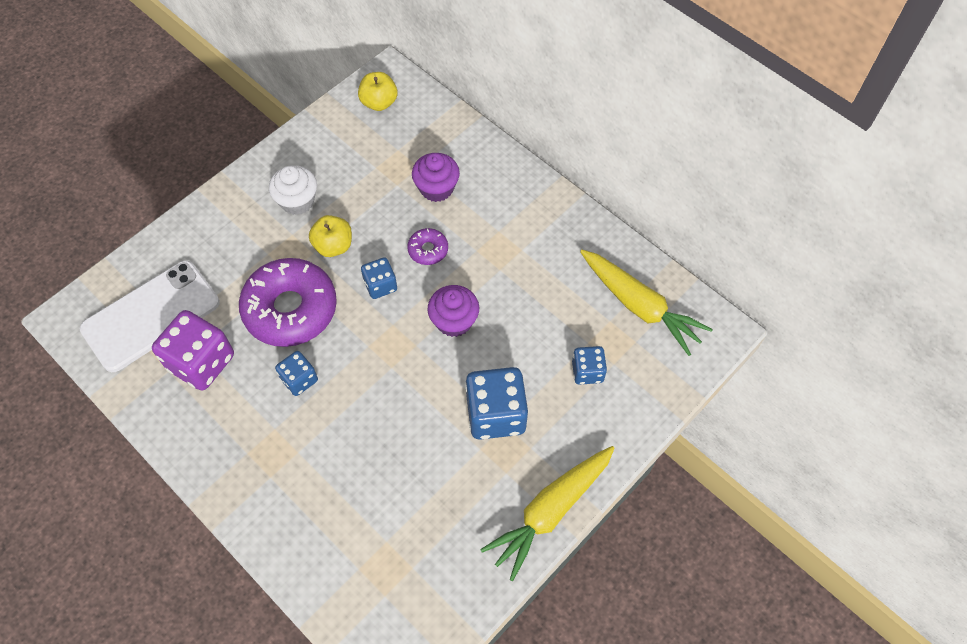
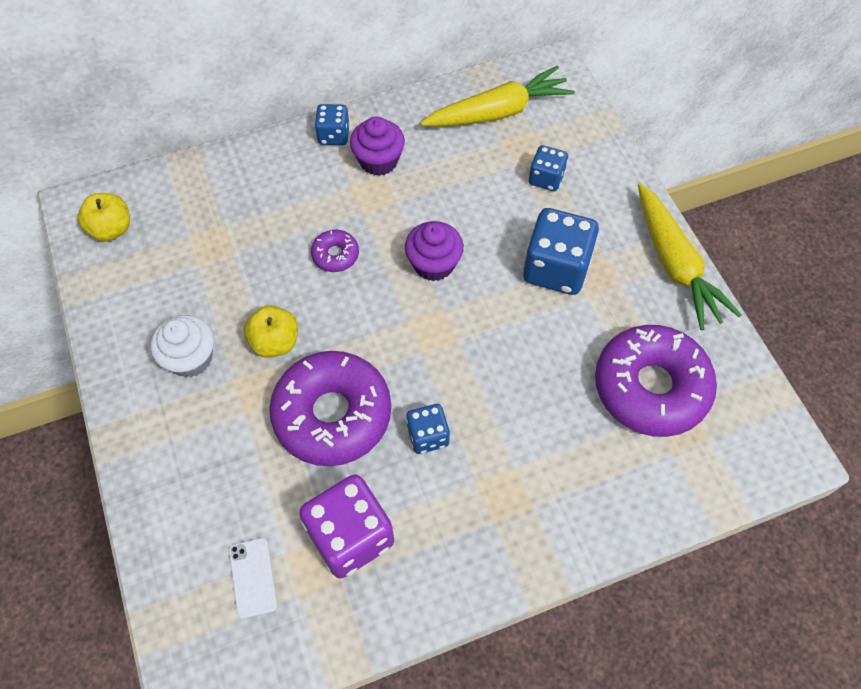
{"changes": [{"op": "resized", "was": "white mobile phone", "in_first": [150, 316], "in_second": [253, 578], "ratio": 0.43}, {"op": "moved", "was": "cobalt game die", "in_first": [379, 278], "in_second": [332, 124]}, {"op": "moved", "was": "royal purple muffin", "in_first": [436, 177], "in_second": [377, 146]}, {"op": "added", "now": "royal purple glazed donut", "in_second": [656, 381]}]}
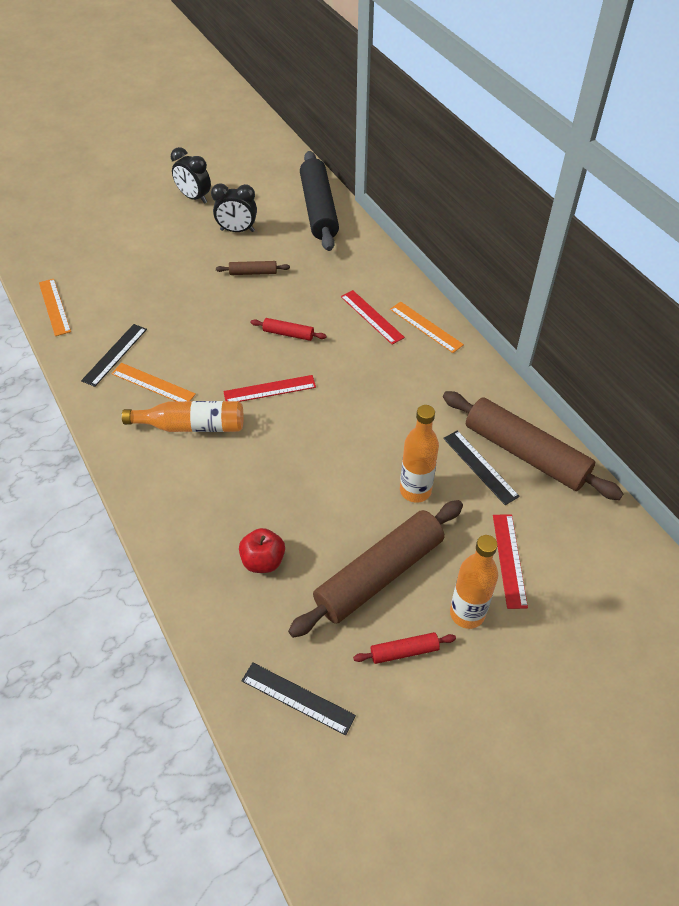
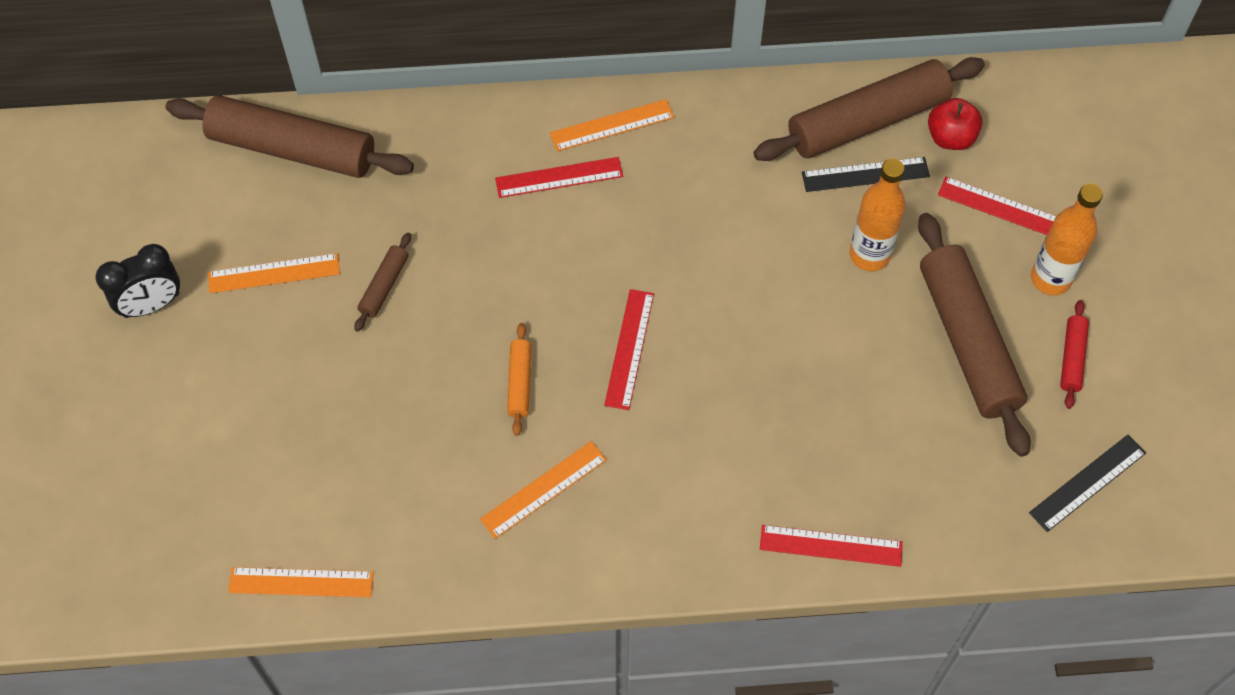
{"changes": [{"op": "removed", "was": "ebony straightedge", "in_first": [114, 355]}, {"op": "removed", "was": "orange flask", "in_first": [182, 416]}, {"op": "replaced", "was": "ebony bedside clock", "now": "orange straightedge", "in_first": [234, 207], "in_second": [274, 273]}, {"op": "moved", "was": "crimson apple fruit", "in_first": [262, 550], "in_second": [955, 124]}, {"op": "removed", "was": "crimson pastry roller", "in_first": [288, 329]}, {"op": "recoloured", "was": "ebony pastry roller", "now": "dark brown pastry roller", "in_first": [319, 201], "in_second": [289, 136]}, {"op": "added", "now": "orange pastry roller", "in_second": [519, 379]}, {"op": "added", "now": "crimson straightedge", "in_second": [831, 546]}]}
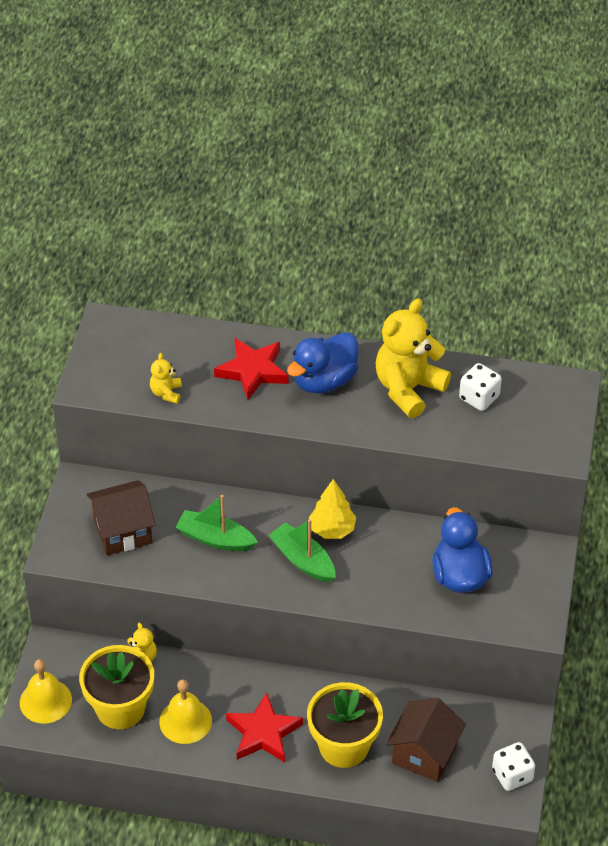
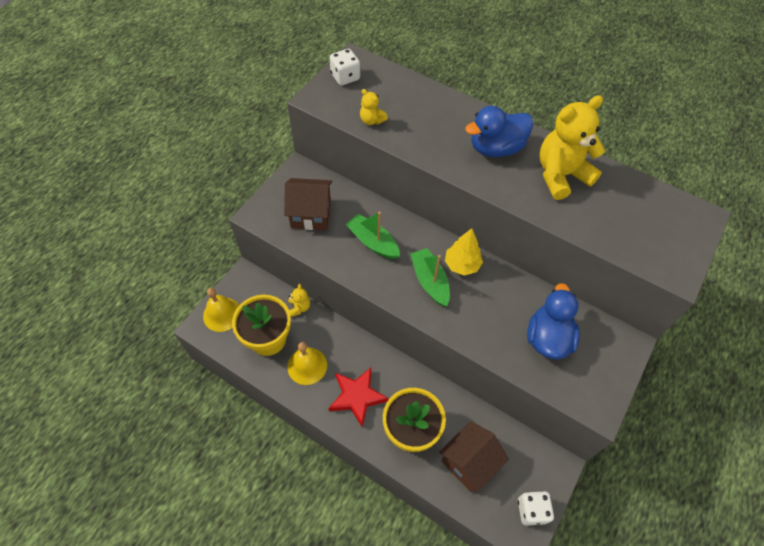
{"changes": [{"op": "turned", "was": "yellow stuffed bear", "in_first": [166, 378], "in_second": [374, 107], "clockwise": -75}, {"op": "removed", "was": "crimson five-pointed star", "in_first": [251, 369]}, {"op": "moved", "was": "white game die", "in_first": [480, 387], "in_second": [345, 67]}]}
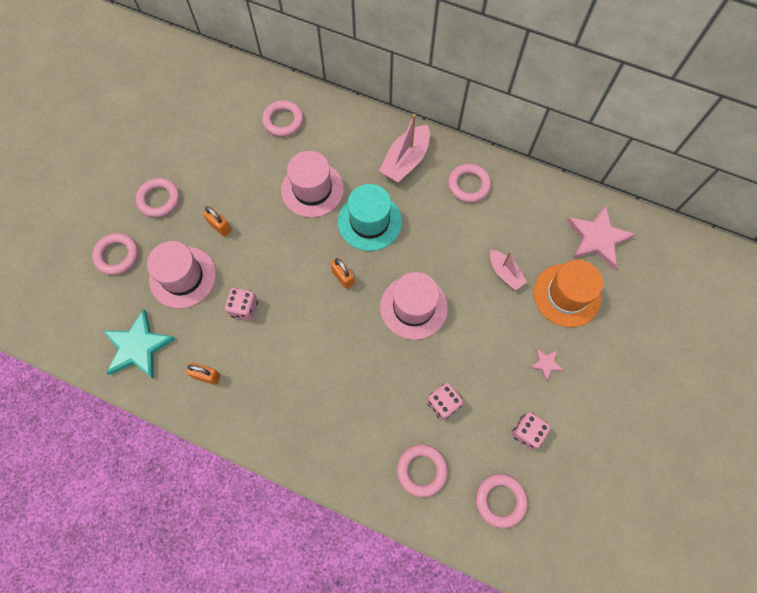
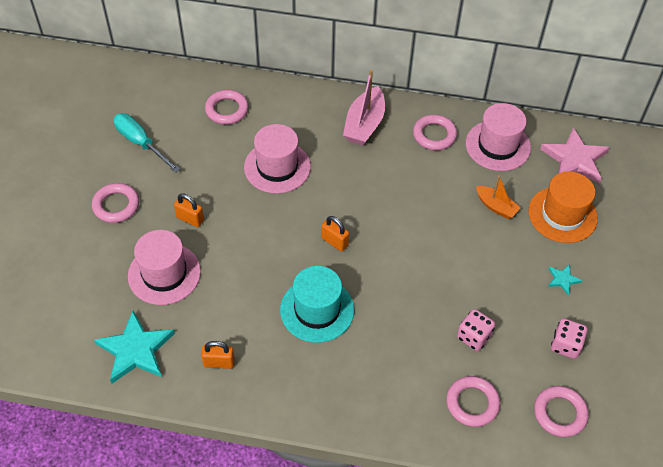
{"changes": [{"op": "removed", "was": "pink torus", "in_first": [115, 254]}, {"op": "removed", "was": "pink game die", "in_first": [241, 304]}, {"op": "moved", "was": "aqua top hat", "in_first": [370, 217], "in_second": [317, 304]}, {"op": "moved", "was": "pink top hat", "in_first": [414, 306], "in_second": [498, 137]}, {"op": "recoloured", "was": "pink sailboat", "now": "orange sailboat", "in_first": [508, 270], "in_second": [498, 197]}, {"op": "recoloured", "was": "pink five-pointed star", "now": "aqua five-pointed star", "in_first": [547, 364], "in_second": [565, 279]}, {"op": "added", "now": "aqua screwdriver", "in_second": [146, 143]}]}
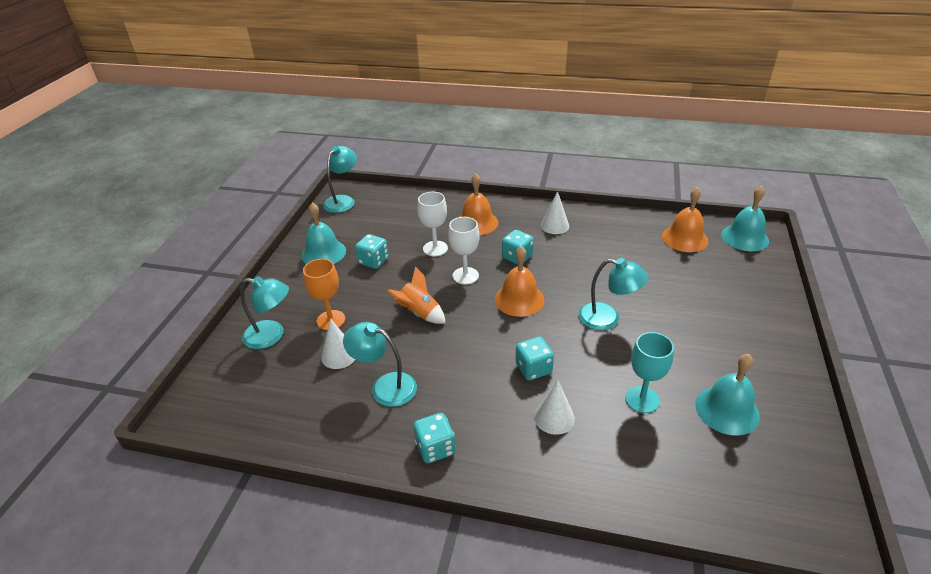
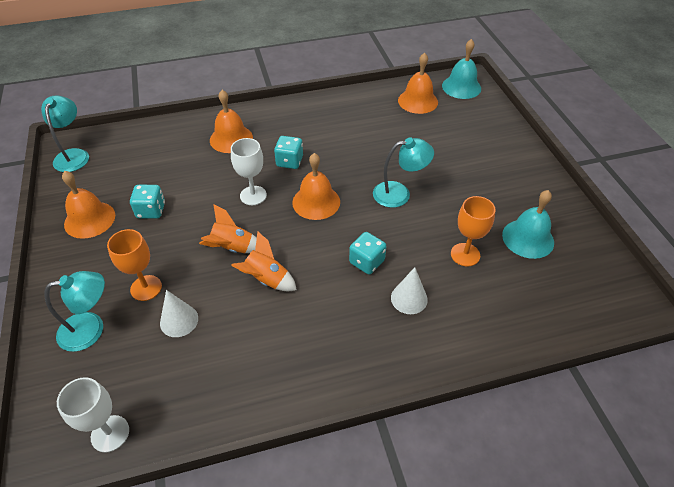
{"changes": [{"op": "recoloured", "was": "aqua school bell", "now": "orange school bell", "in_first": [323, 233], "in_second": [88, 205]}, {"op": "removed", "was": "aqua reading lamp", "in_first": [380, 364]}, {"op": "removed", "was": "aqua game die", "in_first": [434, 438]}, {"op": "moved", "was": "white goblet", "in_first": [433, 224], "in_second": [93, 415]}, {"op": "removed", "was": "white solid cone", "in_first": [555, 212]}, {"op": "recoloured", "was": "aqua goblet", "now": "orange goblet", "in_first": [649, 372], "in_second": [473, 231]}, {"op": "added", "now": "orange toy rocket", "in_second": [264, 261]}]}
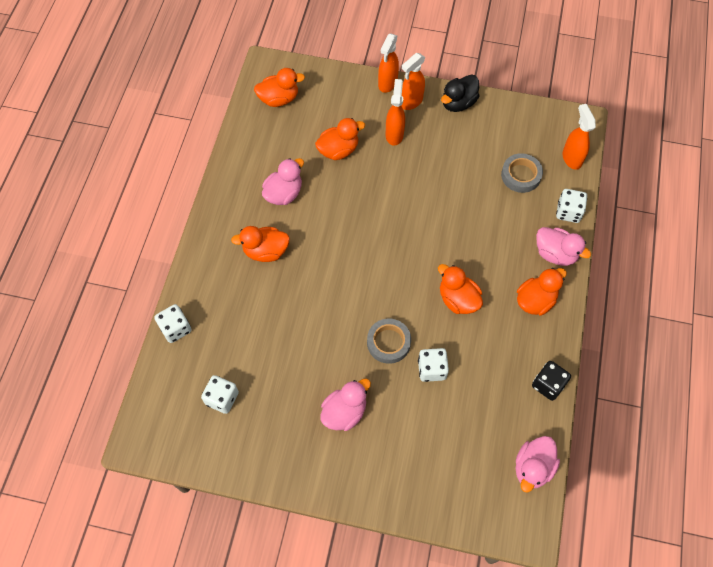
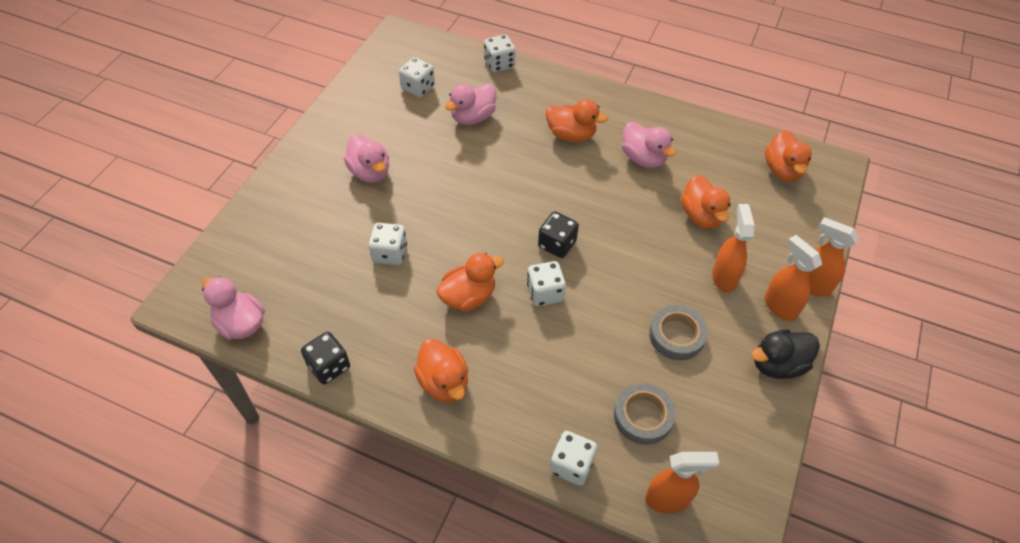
{"changes": [{"op": "turned", "was": "orange duck", "in_first": [260, 244], "in_second": [577, 120], "clockwise": 105}, {"op": "moved", "was": "grey tape", "in_first": [389, 341], "in_second": [678, 332]}, {"op": "turned", "was": "orange spray bottle", "in_first": [395, 112], "in_second": [733, 248], "clockwise": -105}, {"op": "turned", "was": "ebony duck", "in_first": [460, 93], "in_second": [785, 354], "clockwise": -75}, {"op": "moved", "was": "pink duck", "in_first": [563, 246], "in_second": [470, 104]}, {"op": "added", "now": "white game die", "in_second": [546, 283]}, {"op": "added", "now": "ebony game die", "in_second": [558, 234]}]}
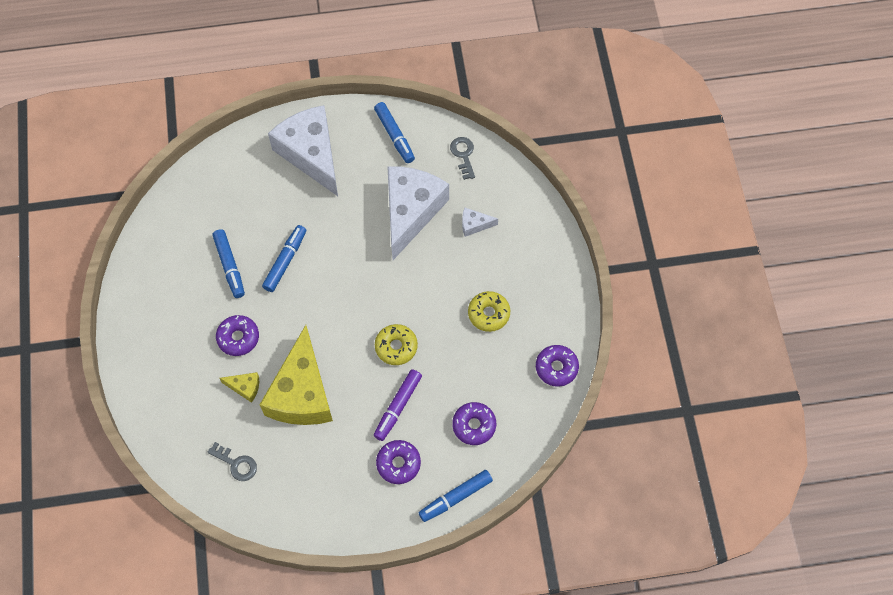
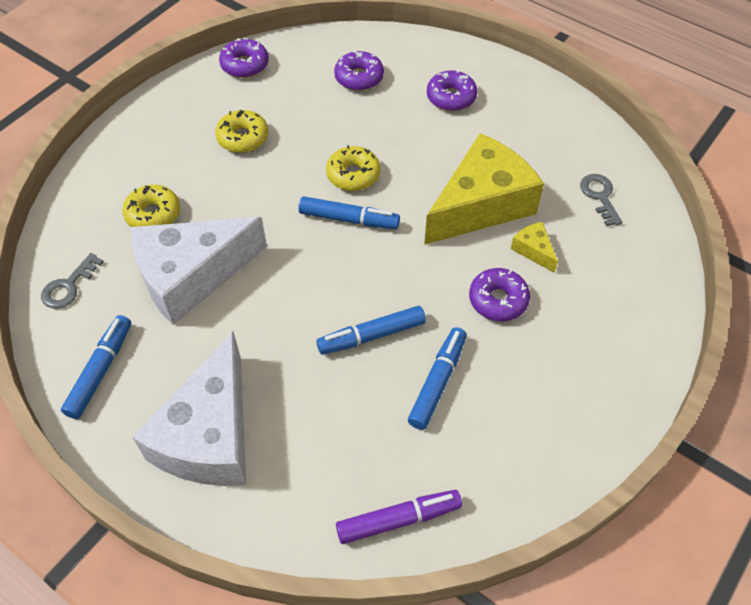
{"changes": [{"op": "moved", "was": "royal purple felt pen", "in_first": [398, 405], "in_second": [399, 517]}, {"op": "moved", "was": "cobalt felt pen", "in_first": [456, 496], "in_second": [349, 212]}, {"op": "replaced", "was": "white piece of cheese", "now": "yellow glazed donut", "in_first": [480, 222], "in_second": [151, 206]}]}
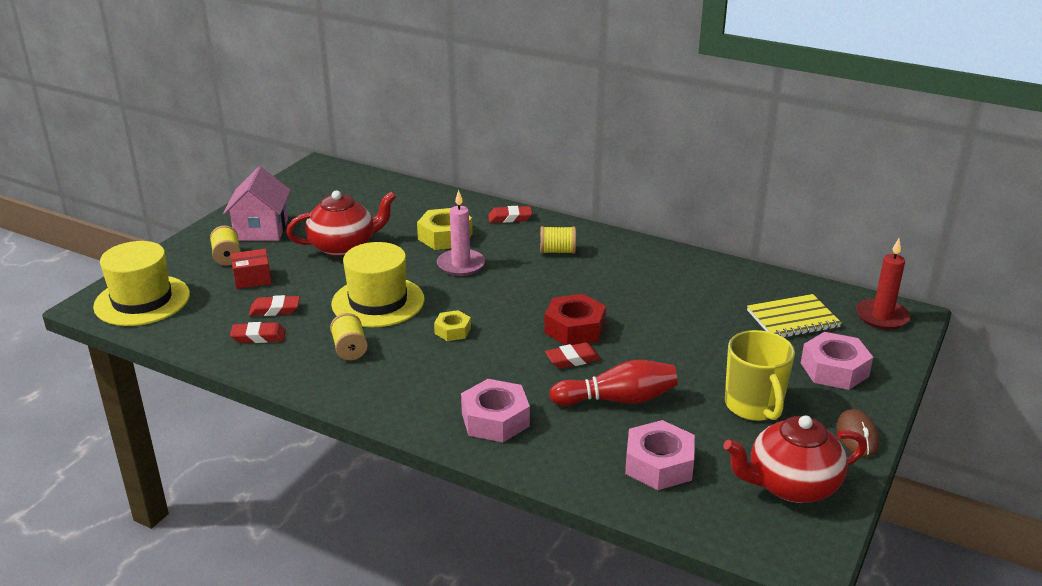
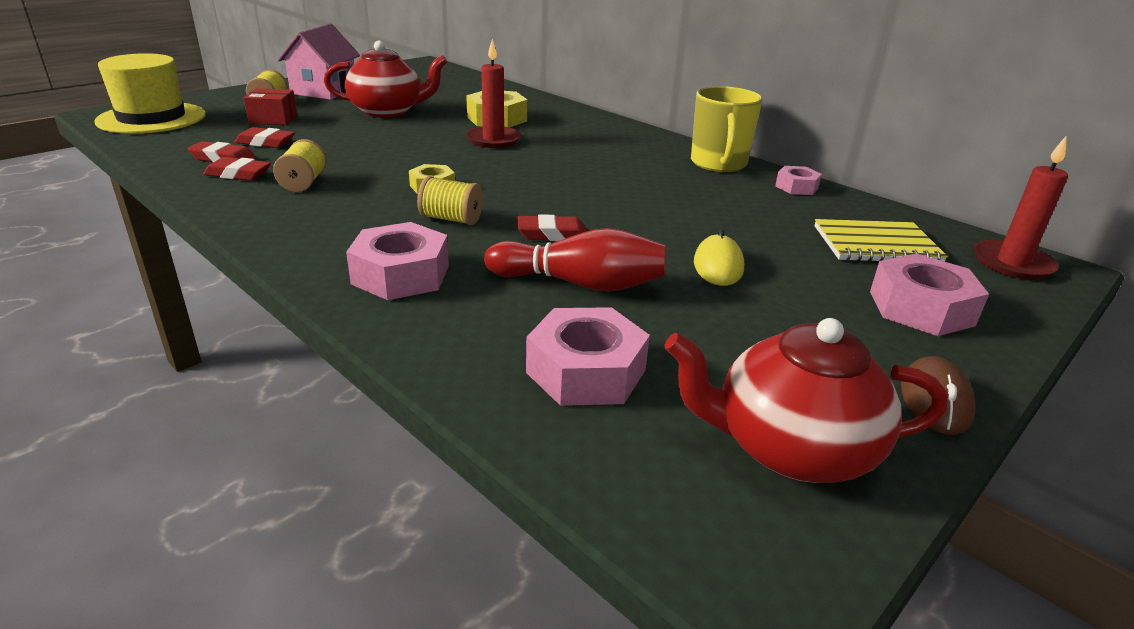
{"changes": [{"op": "removed", "was": "yellow top hat", "in_first": [377, 284]}, {"op": "recoloured", "was": "pink pillar candle", "now": "crimson pillar candle", "in_first": [461, 233], "in_second": [493, 93]}, {"op": "moved", "was": "crimson gum eraser", "in_first": [510, 214], "in_second": [237, 169]}, {"op": "moved", "was": "yellow spool", "in_first": [558, 240], "in_second": [450, 200]}, {"op": "removed", "was": "crimson hexagon nut", "in_first": [575, 319]}, {"op": "moved", "was": "yellow mug", "in_first": [760, 375], "in_second": [727, 129]}, {"op": "added", "now": "yellow PC mouse", "in_second": [719, 257]}, {"op": "added", "now": "pink hexagon nut", "in_second": [798, 180]}]}
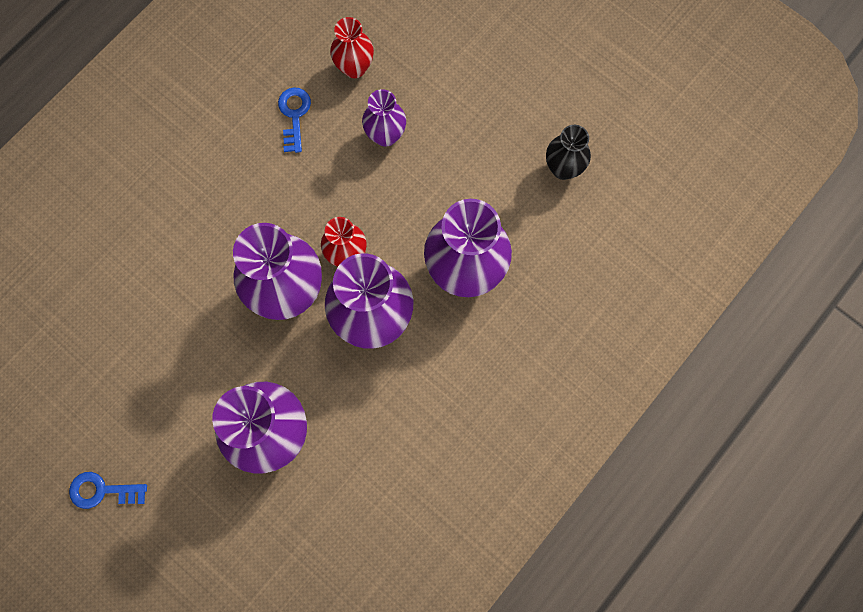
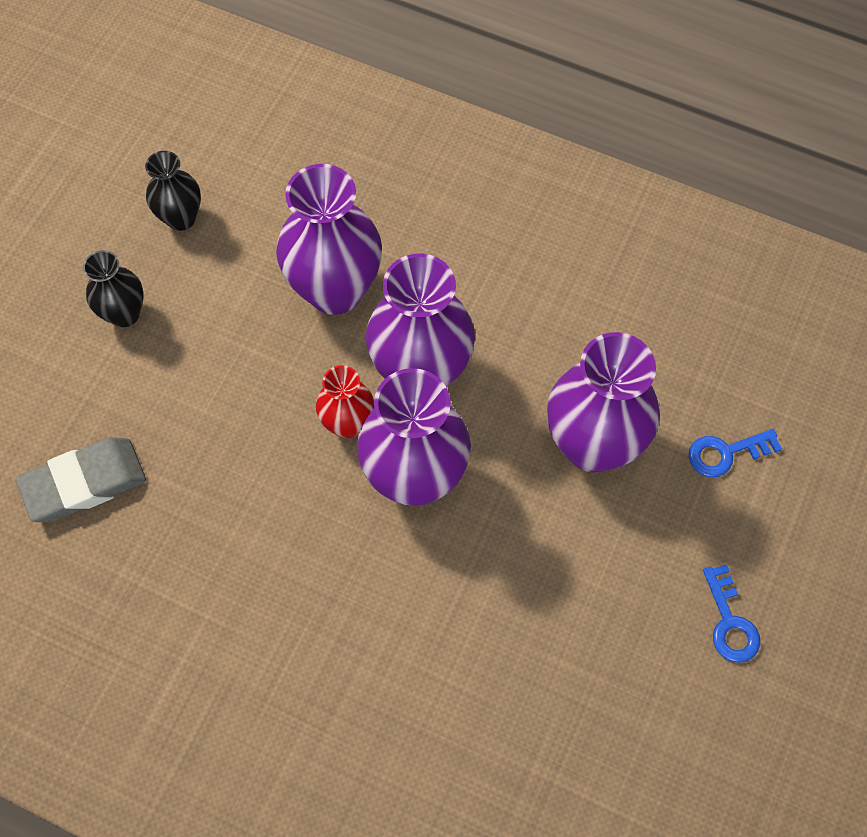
{"changes": [{"op": "moved", "was": "cobalt latchkey", "in_first": [294, 120], "in_second": [735, 453]}, {"op": "replaced", "was": "crimson vase", "now": "grey gum eraser", "in_first": [352, 47], "in_second": [81, 479]}, {"op": "removed", "was": "royal purple vase", "in_first": [384, 118]}, {"op": "added", "now": "ebony vase", "in_second": [113, 288]}]}
